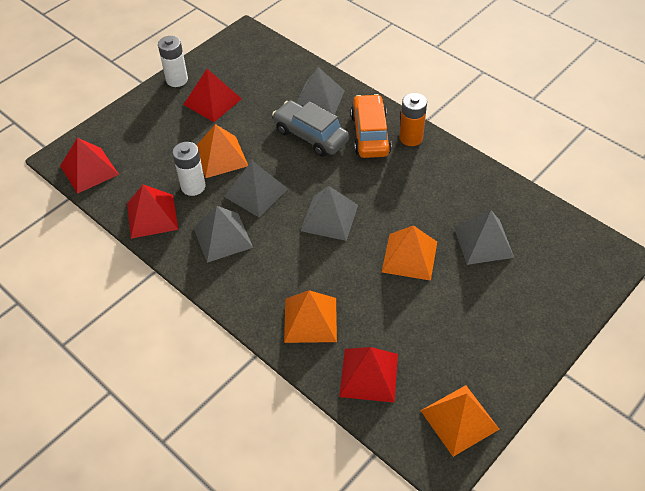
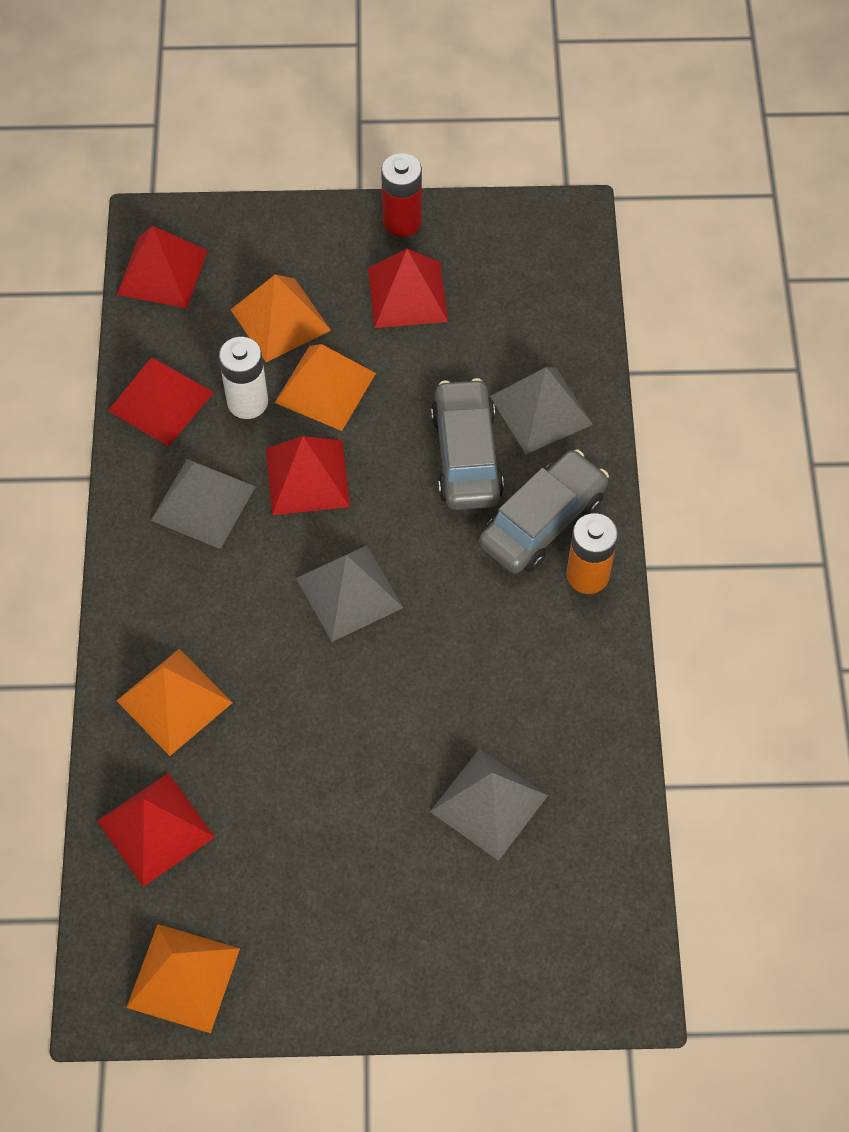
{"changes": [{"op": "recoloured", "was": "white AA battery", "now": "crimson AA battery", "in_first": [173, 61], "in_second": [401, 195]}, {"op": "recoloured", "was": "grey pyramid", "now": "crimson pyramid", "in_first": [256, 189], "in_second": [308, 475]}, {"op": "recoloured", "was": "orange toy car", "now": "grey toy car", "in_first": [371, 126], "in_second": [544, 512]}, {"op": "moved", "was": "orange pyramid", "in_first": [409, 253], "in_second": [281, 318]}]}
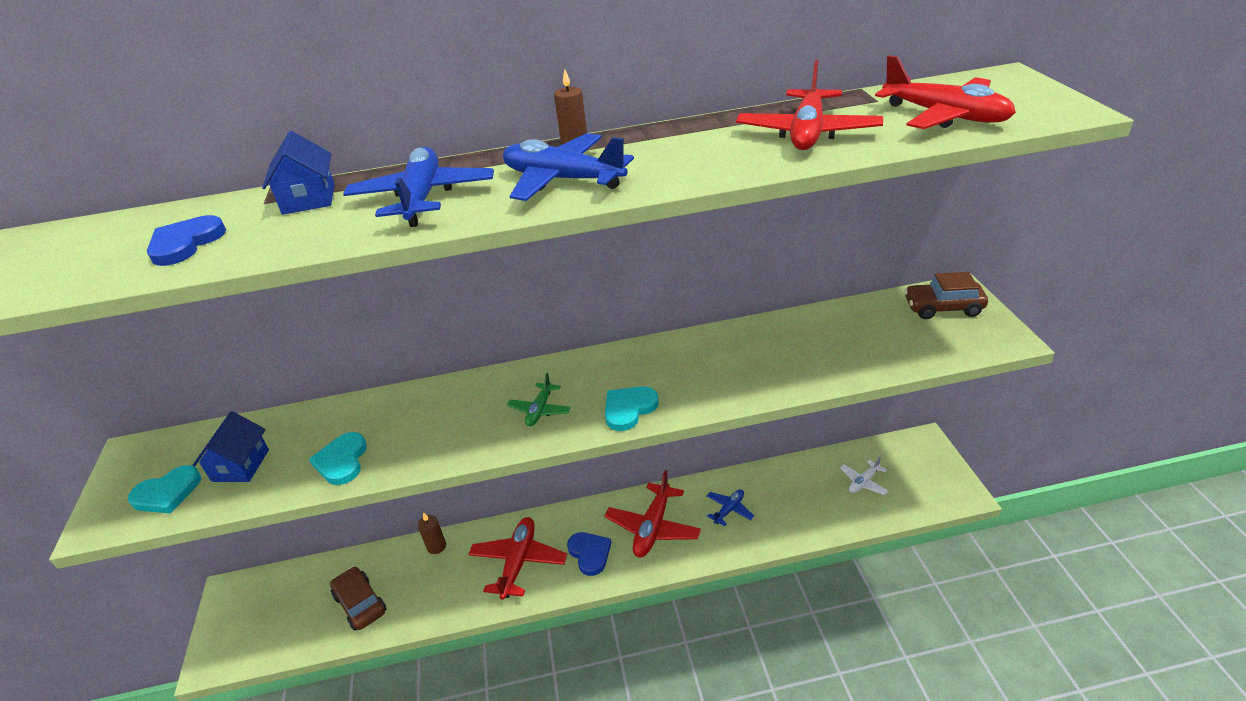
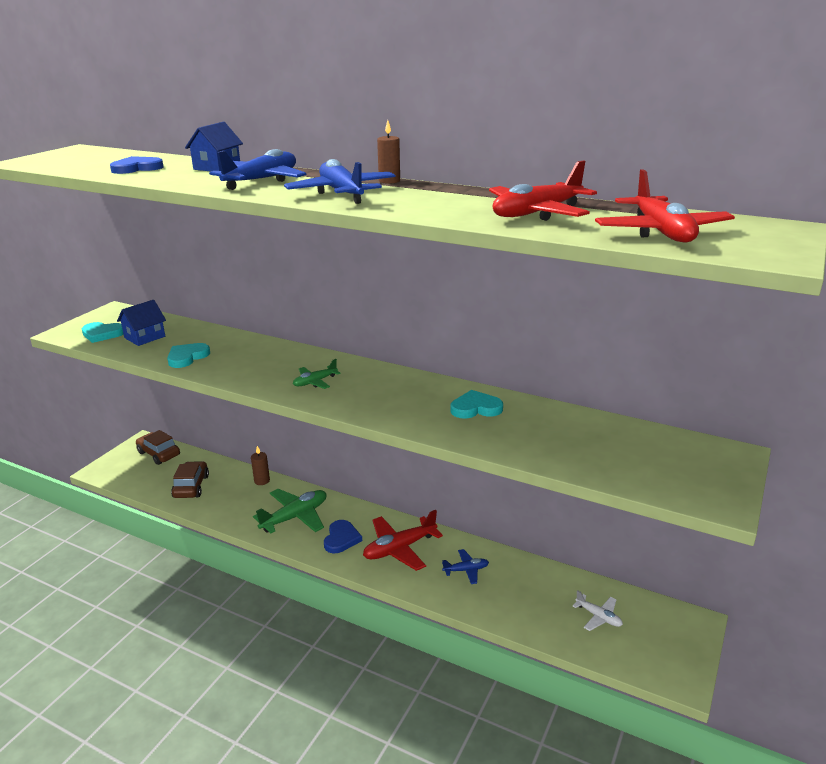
{"changes": [{"op": "recoloured", "was": "crimson plane", "now": "emerald plane", "in_first": [517, 558], "in_second": [289, 511]}, {"op": "moved", "was": "aqua heart", "in_first": [632, 408], "in_second": [476, 404]}, {"op": "turned", "was": "white plane", "in_first": [864, 475], "in_second": [598, 610], "clockwise": -135}, {"op": "moved", "was": "dark brown toy car", "in_first": [946, 295], "in_second": [158, 447]}]}
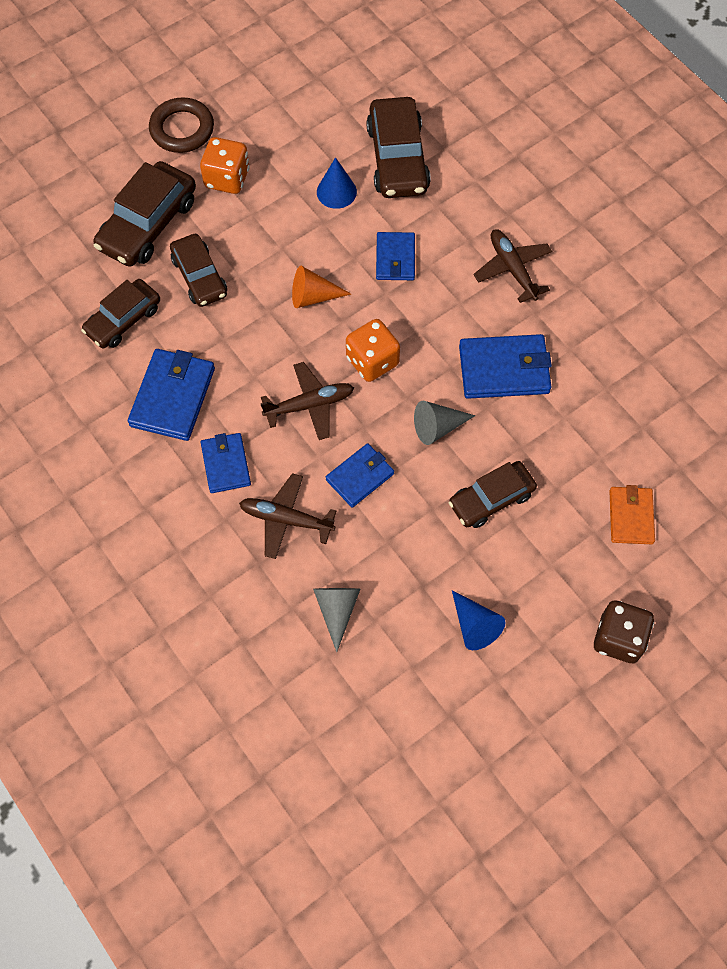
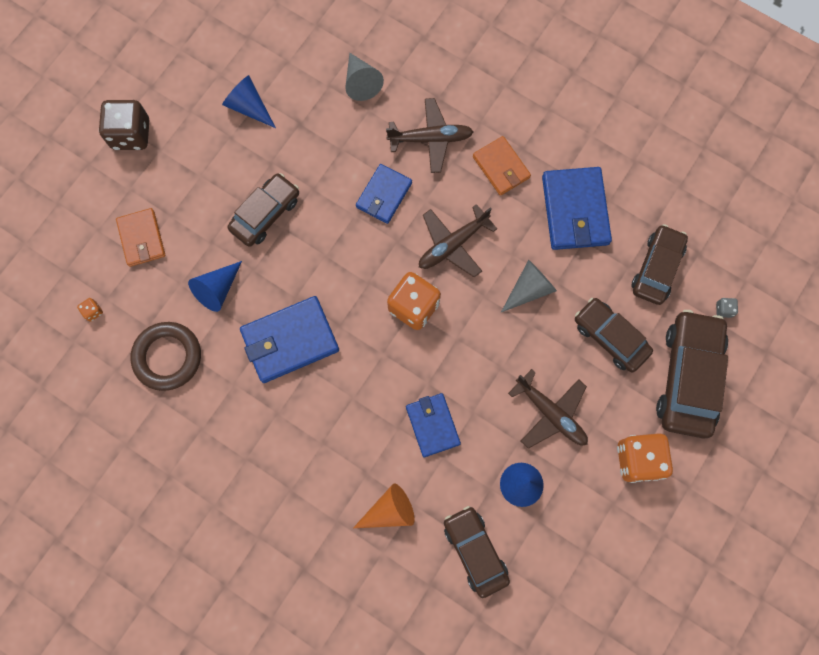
{"changes": [{"op": "moved", "was": "dark brown torus", "in_first": [181, 125], "in_second": [166, 356]}, {"op": "recoloured", "was": "cobalt billfold", "now": "orange billfold", "in_first": [226, 463], "in_second": [502, 166]}, {"op": "moved", "was": "orange solid cone", "in_first": [321, 287], "in_second": [384, 505]}, {"op": "resized", "was": "dark brown toy car", "in_first": [398, 147], "in_second": [477, 552], "ratio": 0.66}, {"op": "moved", "was": "grey solid cone", "in_first": [444, 423], "in_second": [529, 286]}, {"op": "moved", "was": "dark brown plane", "in_first": [513, 266], "in_second": [548, 409]}, {"op": "added", "now": "orange game die", "in_second": [90, 310]}, {"op": "added", "now": "cobalt solid cone", "in_second": [215, 286]}, {"op": "added", "now": "grey game die", "in_second": [727, 308]}]}
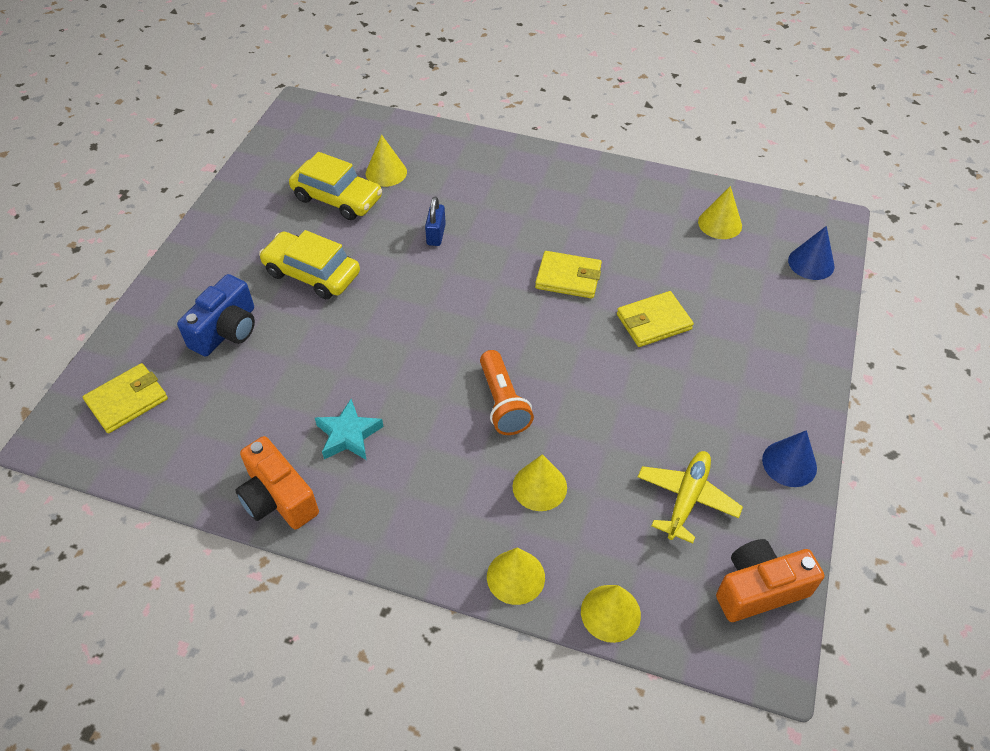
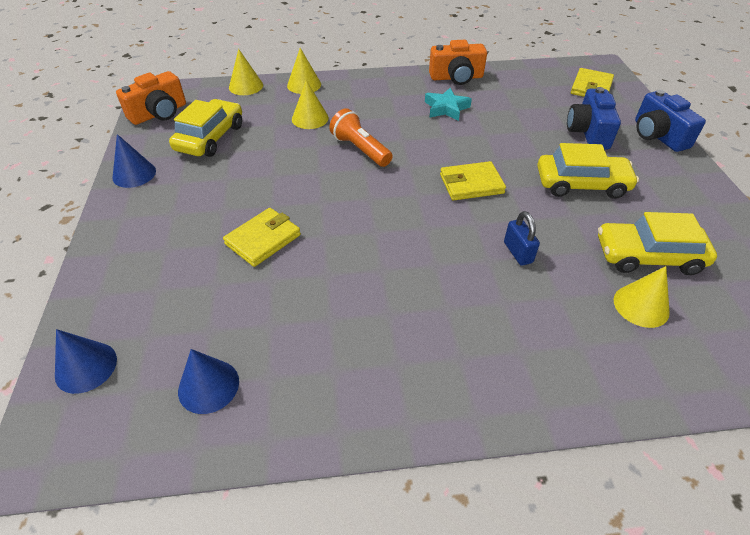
{"changes": [{"op": "turned", "was": "orange camera", "in_first": [277, 482], "in_second": [458, 62], "clockwise": 150}, {"op": "moved", "was": "yellow billfold", "in_first": [568, 275], "in_second": [473, 180]}, {"op": "replaced", "was": "yellow plane", "now": "yellow toy car", "in_first": [690, 497], "in_second": [205, 128]}, {"op": "recoloured", "was": "yellow solid cone", "now": "cobalt solid cone", "in_first": [720, 212], "in_second": [208, 381]}, {"op": "added", "now": "cobalt camera", "in_second": [670, 121]}]}
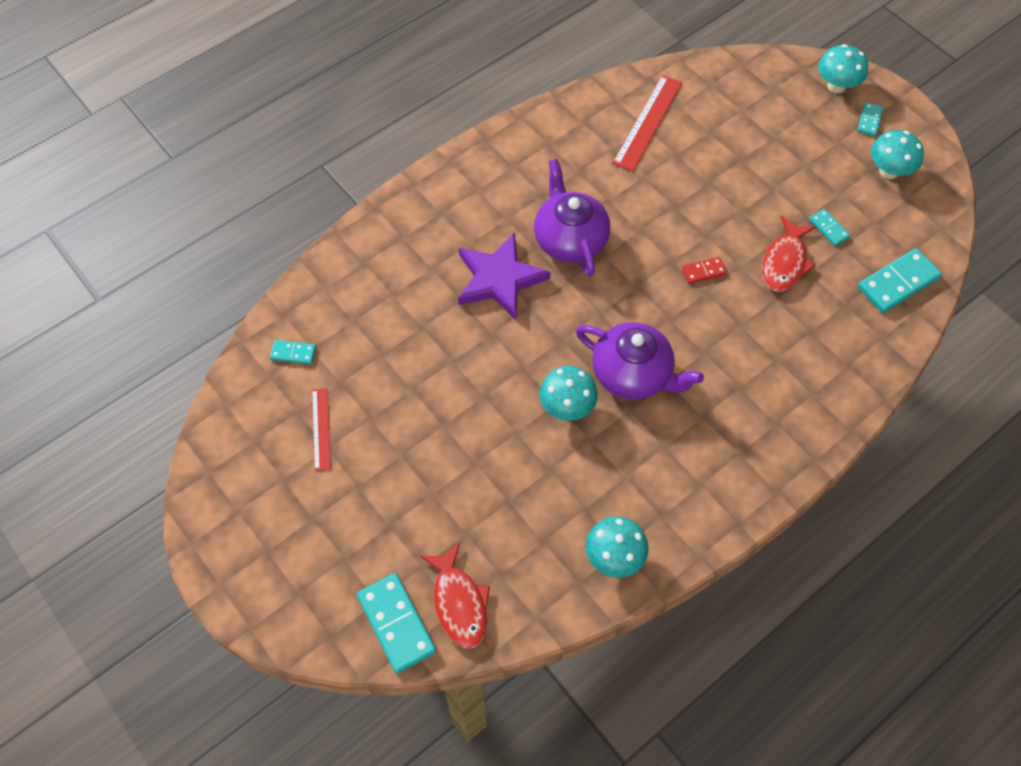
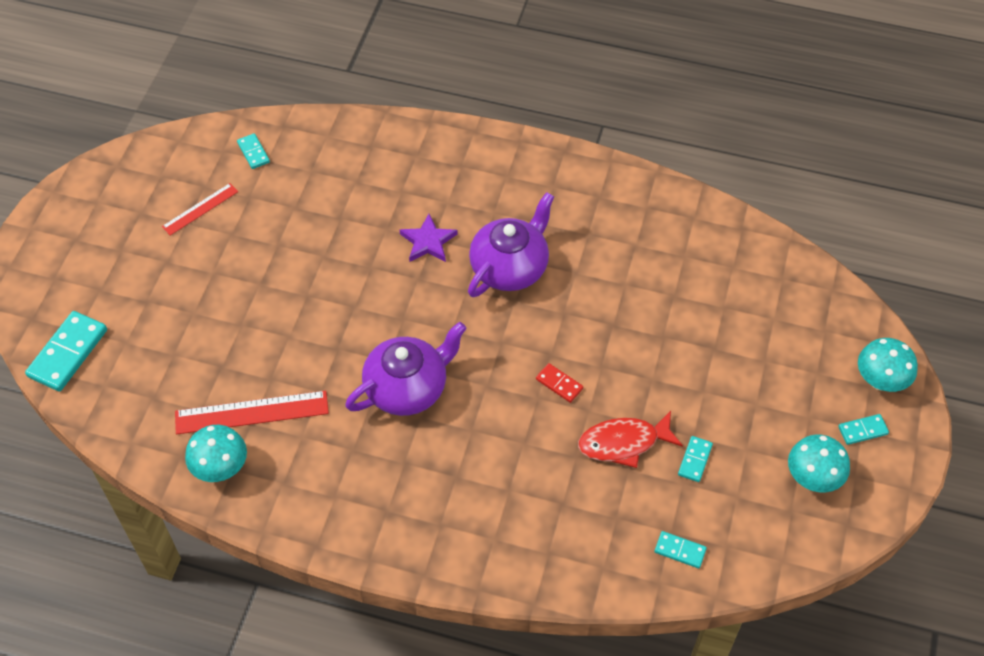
{"changes": [{"op": "removed", "was": "crimson toy fish", "in_first": [455, 596]}, {"op": "resized", "was": "royal purple five-pointed star", "in_first": [504, 276], "in_second": [428, 238], "ratio": 0.6}, {"op": "removed", "was": "aqua fungus", "in_first": [568, 393]}, {"op": "turned", "was": "royal purple china teapot", "in_first": [640, 361], "in_second": [406, 369], "clockwise": -120}, {"op": "moved", "was": "crimson straightedge", "in_first": [647, 123], "in_second": [252, 412]}, {"op": "resized", "was": "aqua domino piece", "in_first": [900, 280], "in_second": [680, 549], "ratio": 0.53}]}
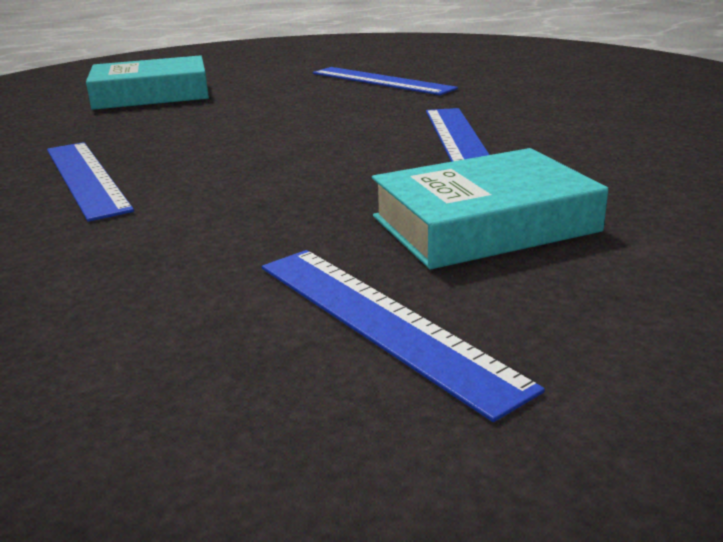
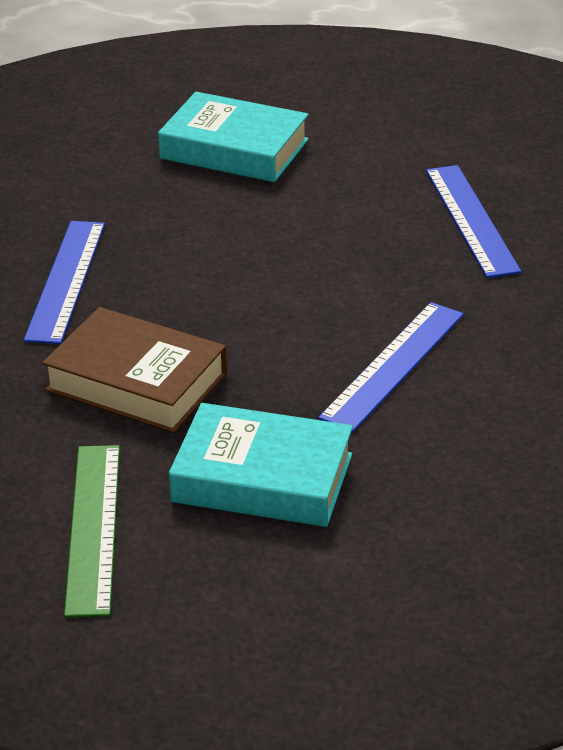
{"changes": [{"op": "recoloured", "was": "cobalt straightedge", "now": "emerald straightedge", "in_first": [403, 336], "in_second": [92, 531]}, {"op": "added", "now": "dark brown hardback", "in_second": [134, 370]}]}
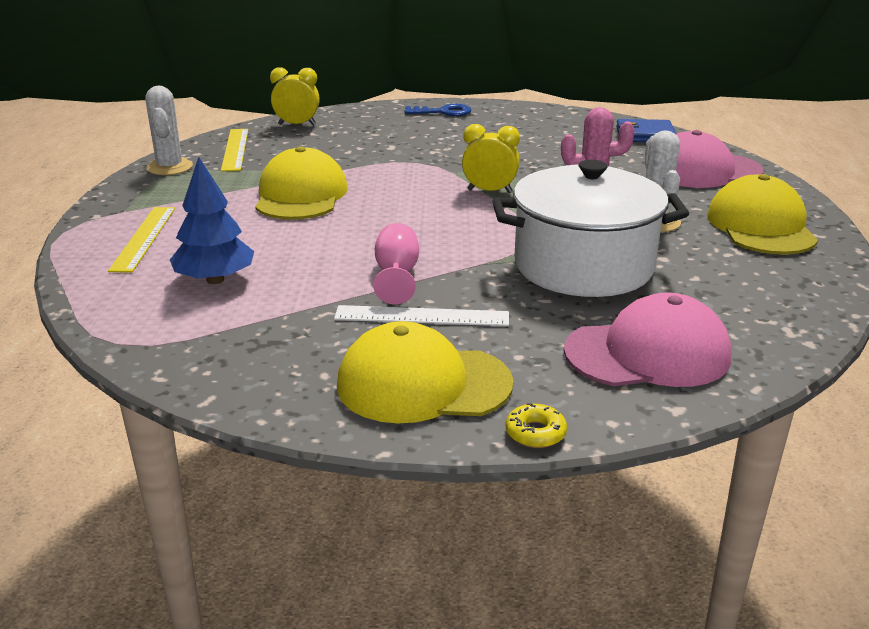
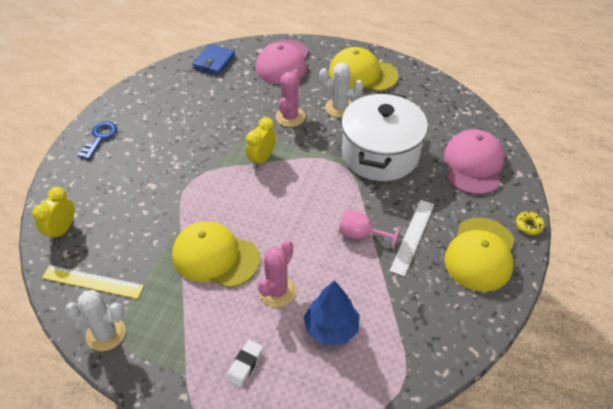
{"changes": [{"op": "replaced", "was": "yellow straightedge", "now": "white gum eraser", "in_first": [141, 240], "in_second": [244, 364]}, {"op": "added", "now": "pink cactus", "in_second": [277, 273]}]}
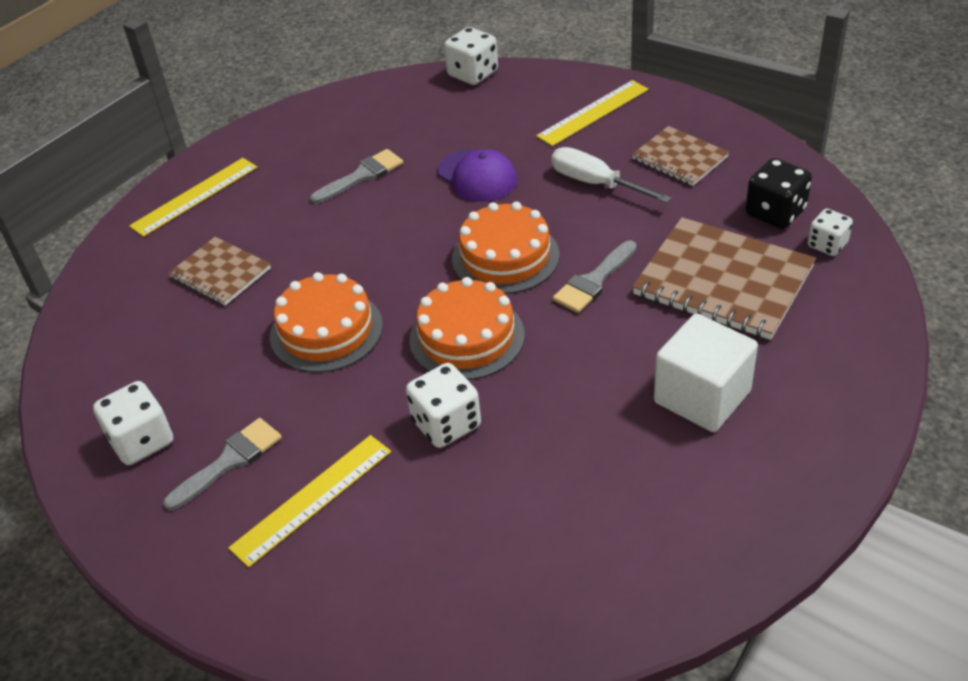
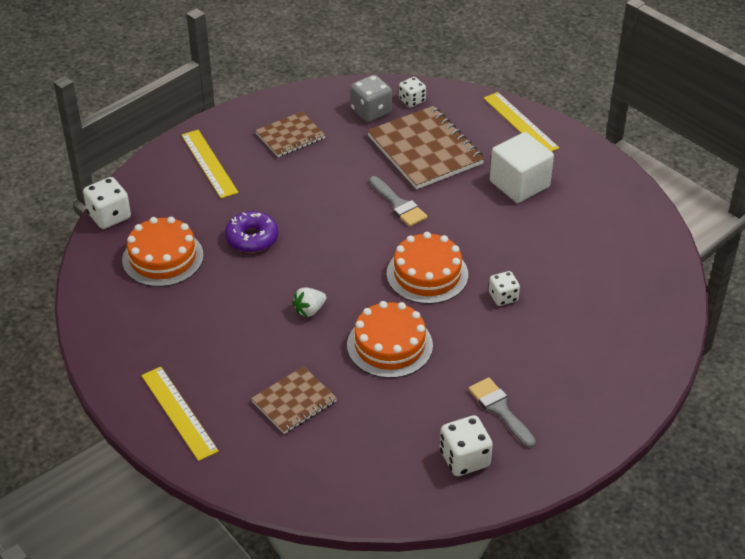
{"changes": [{"op": "moved", "was": "yellow straightedge", "in_first": [309, 501], "in_second": [521, 122]}, {"op": "removed", "was": "grey paint brush", "in_first": [356, 176]}, {"op": "resized", "was": "white game die", "in_first": [443, 405], "in_second": [504, 288], "ratio": 0.65}, {"op": "replaced", "was": "royal purple baseball cap", "now": "royal purple glazed donut", "in_first": [477, 175], "in_second": [251, 232]}, {"op": "moved", "was": "orange layer cake", "in_first": [506, 248], "in_second": [163, 252]}, {"op": "removed", "was": "white screwdriver", "in_first": [611, 175]}, {"op": "turned", "was": "dark brown notepad", "in_first": [724, 278], "in_second": [426, 147], "clockwise": -75}, {"op": "recoloured", "was": "ebony game die", "now": "grey game die", "in_first": [778, 193], "in_second": [371, 98]}, {"op": "added", "now": "white strawberry", "in_second": [309, 302]}]}
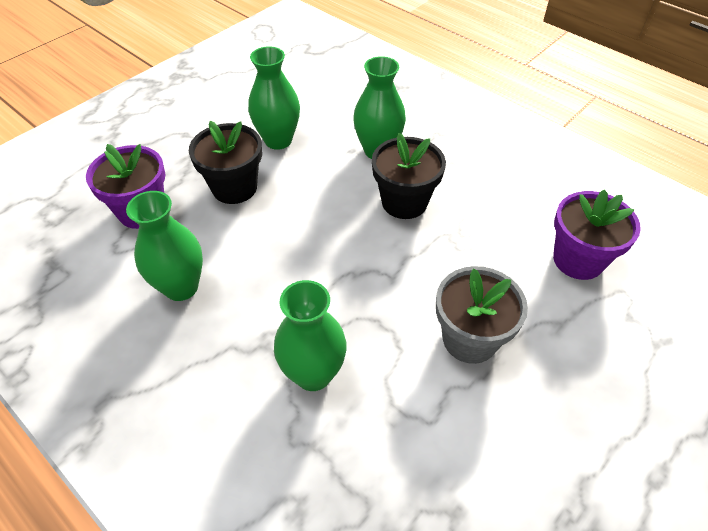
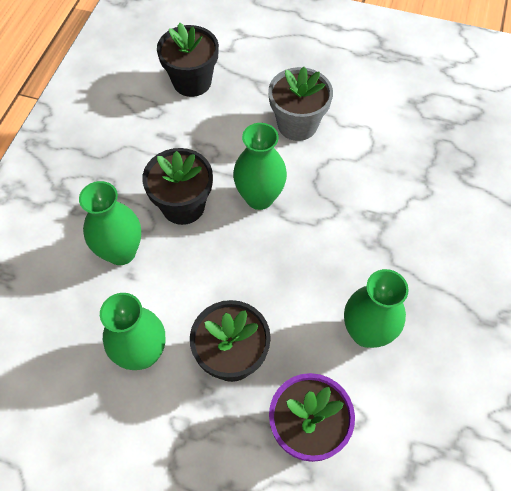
{"changes": [{"op": "moved", "was": "emerald vase", "in_first": [310, 335], "in_second": [260, 166]}, {"op": "recoloured", "was": "royal purple plant pot", "now": "ebony plant pot", "in_first": [597, 234], "in_second": [188, 59]}]}
